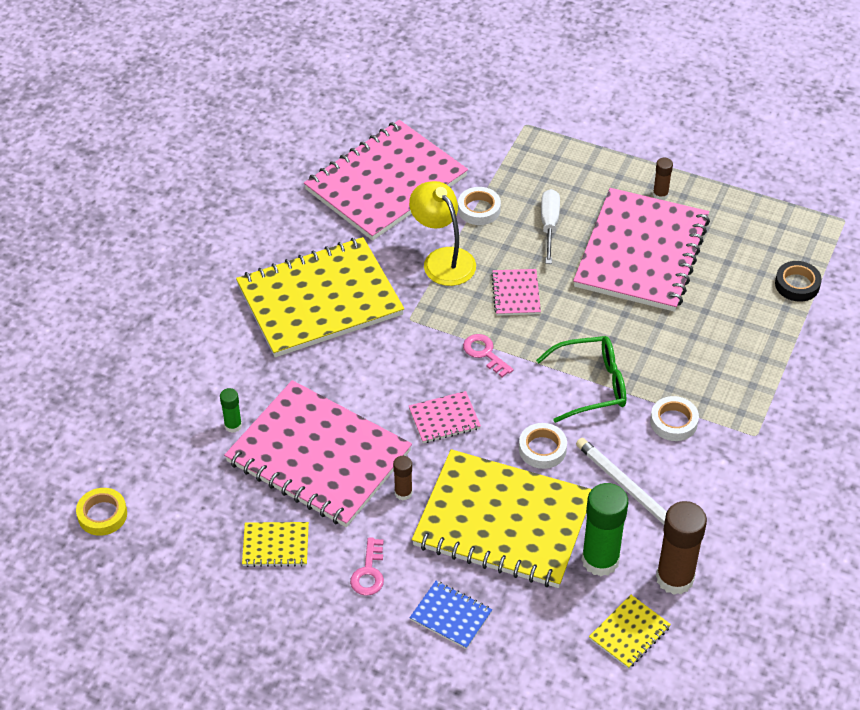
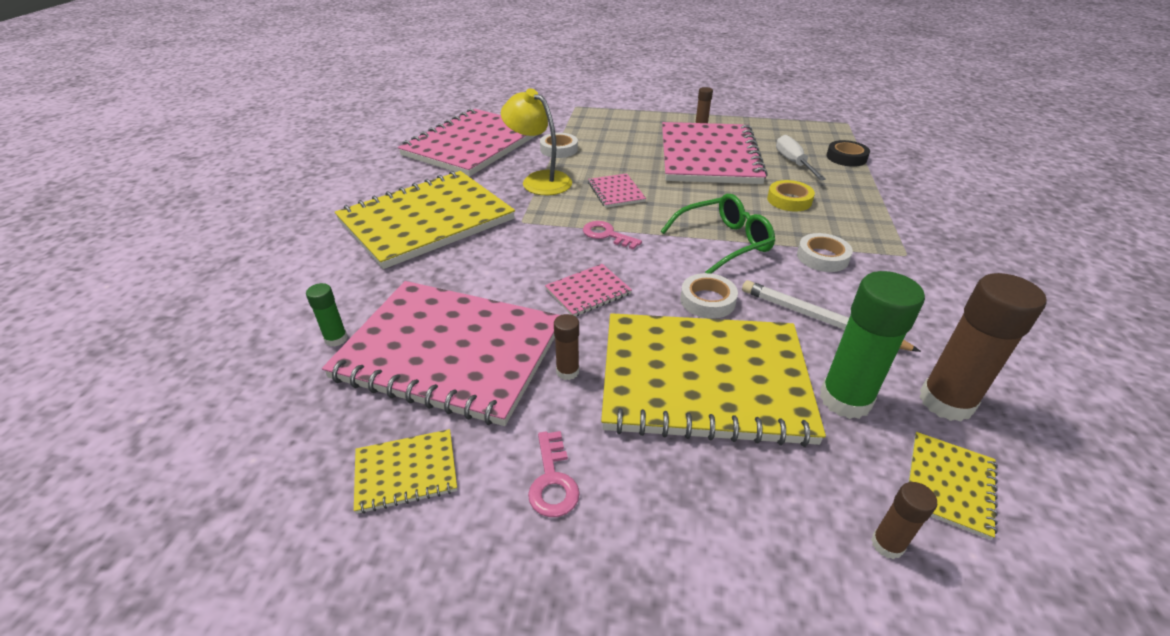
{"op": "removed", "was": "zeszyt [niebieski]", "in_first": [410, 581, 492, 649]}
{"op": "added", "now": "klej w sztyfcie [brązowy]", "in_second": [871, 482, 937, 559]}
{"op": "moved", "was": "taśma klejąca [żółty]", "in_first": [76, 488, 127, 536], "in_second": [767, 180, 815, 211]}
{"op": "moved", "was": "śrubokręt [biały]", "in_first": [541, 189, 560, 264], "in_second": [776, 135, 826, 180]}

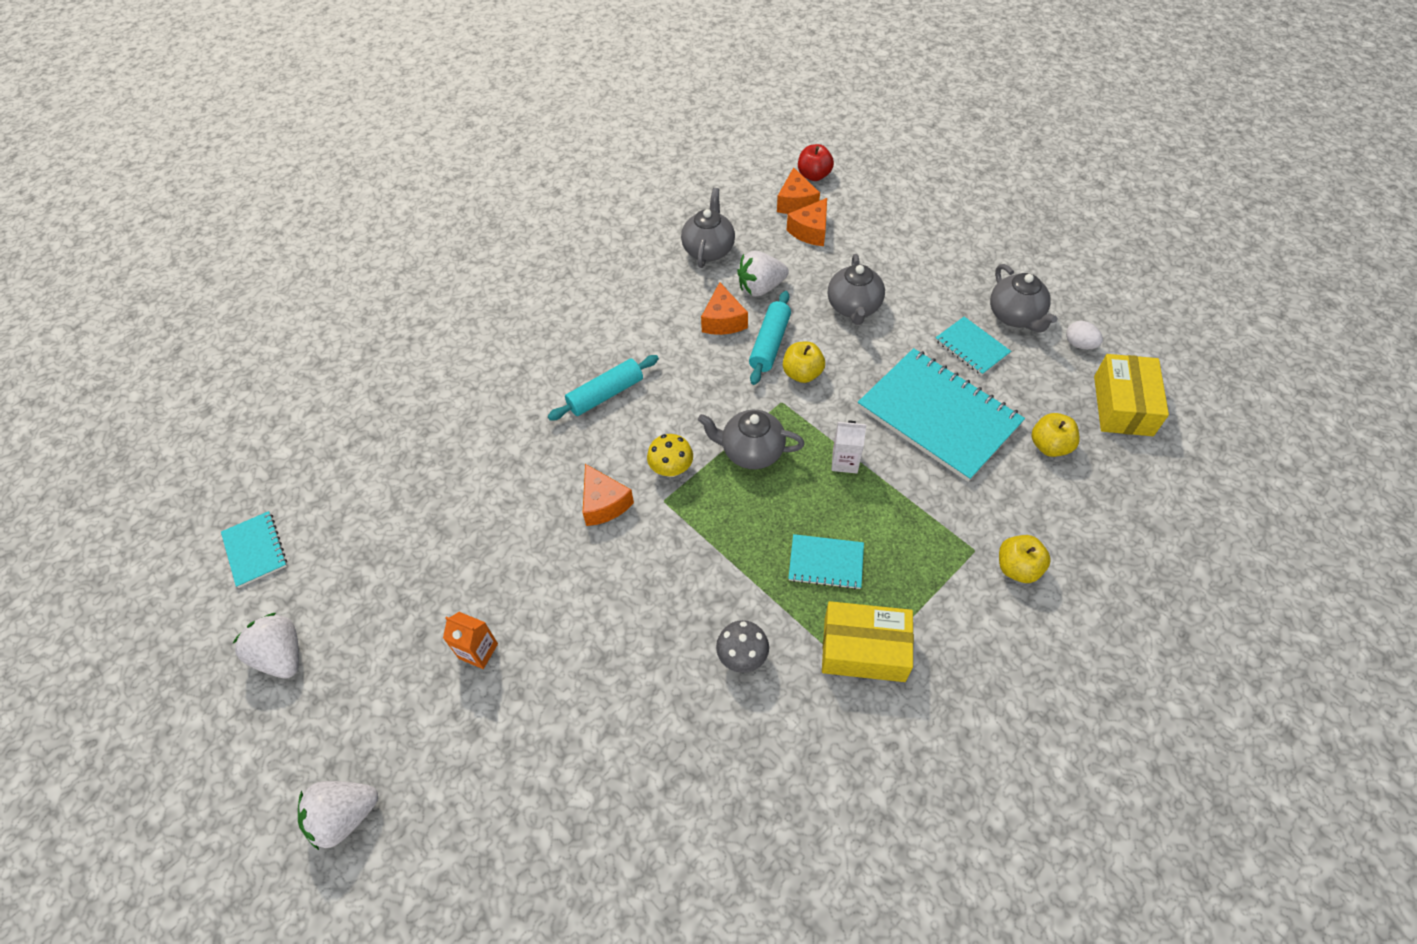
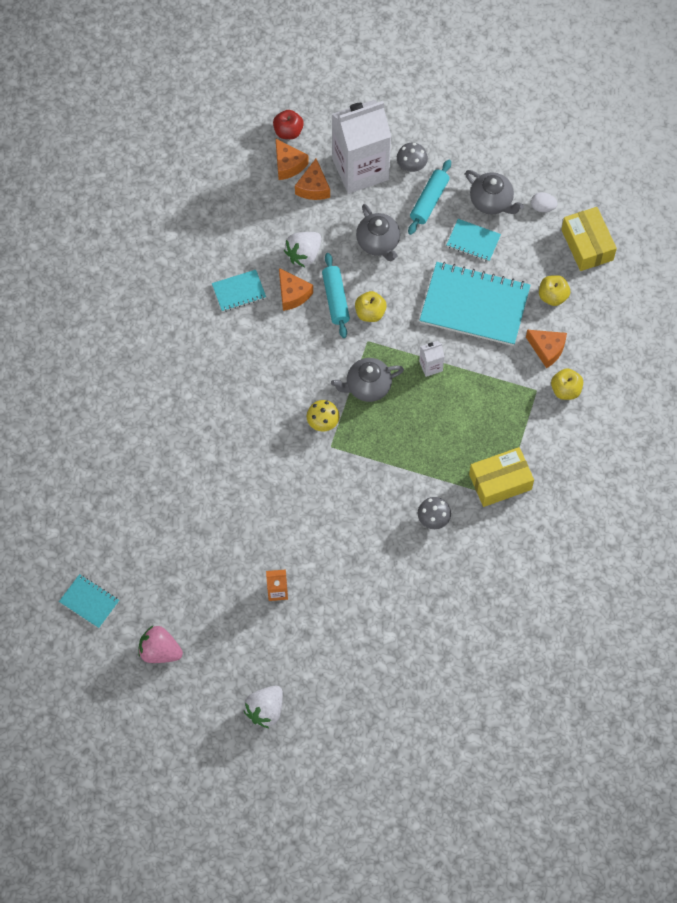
{"op": "removed", "was": "imbryk [szary]", "in_first": [681, 188, 735, 268]}
{"op": "added", "now": "karton mleka [biały]", "in_second": [332, 100, 391, 194]}
{"op": "added", "now": "grzyb [szary]", "in_second": [397, 143, 428, 172]}
{"op": "moved", "was": "wałek do ciasta [turkusowy]", "in_first": [548, 355, 659, 421], "in_second": [408, 159, 451, 235]}
{"op": "moved", "was": "ser [pomarańczowy]", "in_first": [583, 464, 634, 526], "in_second": [526, 330, 567, 368]}
{"op": "moved", "was": "zeszyt [turkusowy]", "in_first": [788, 534, 864, 590], "in_second": [212, 270, 266, 312]}
{"op": "recoloured", "was": "truskawka [biały]", "now": "truskawka [różowy]", "in_first": [232, 613, 299, 679], "in_second": [138, 625, 183, 663]}

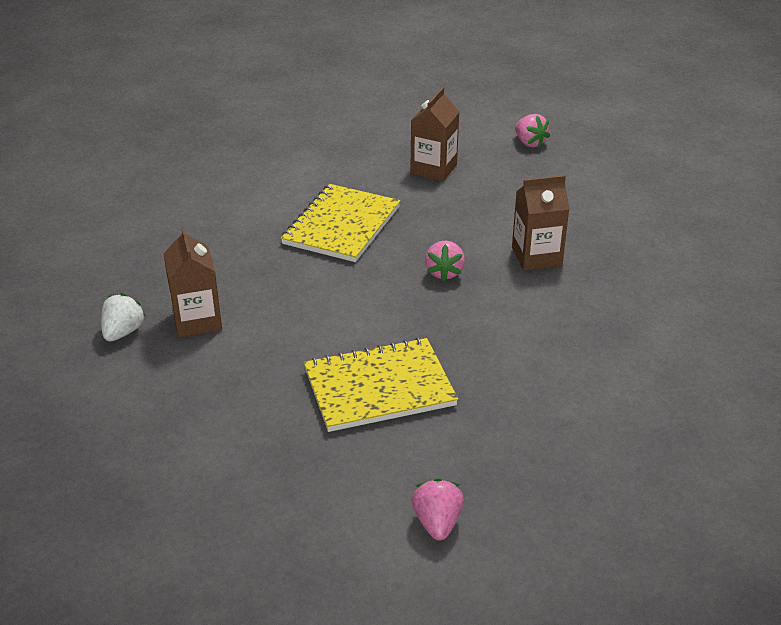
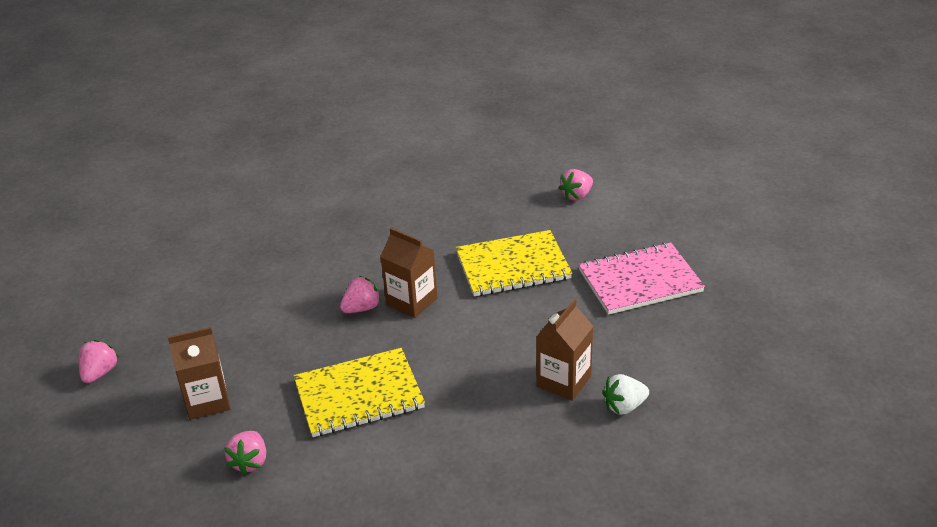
{"op": "added", "now": "truskawka [różowy]", "in_second": [224, 431, 266, 475]}
{"op": "added", "now": "zeszyt [różowy]", "in_second": [578, 242, 705, 315]}
{"op": "moved", "was": "karton mleka [brązowy]", "in_first": [512, 175, 570, 270], "in_second": [380, 228, 437, 318]}
{"op": "turned", "was": "zeszyt [żółty]", "in_first": [304, 338, 458, 432], "in_second": [456, 230, 572, 296], "clockwise": -45}

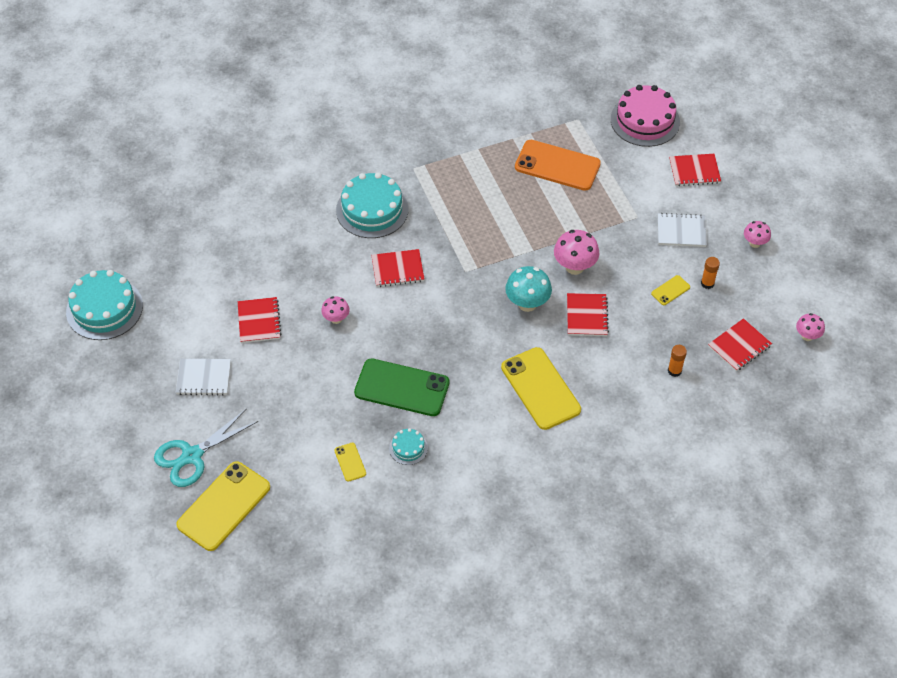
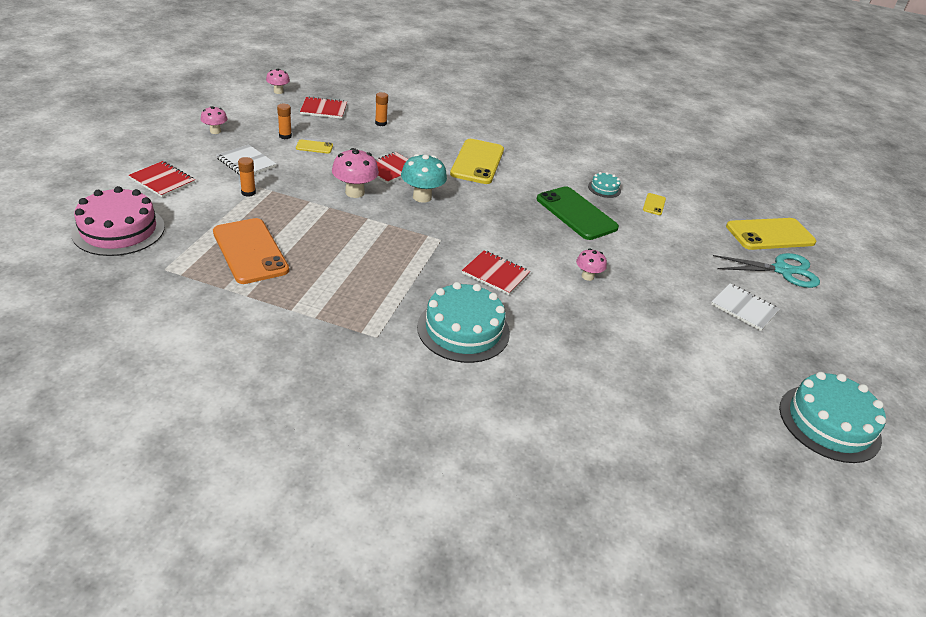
{"op": "removed", "was": "zeszyt [czerwony]", "in_first": [238, 297, 281, 343]}
{"op": "added", "now": "klej w sztyfcie [pomarańczowy]", "in_second": [238, 157, 256, 197]}

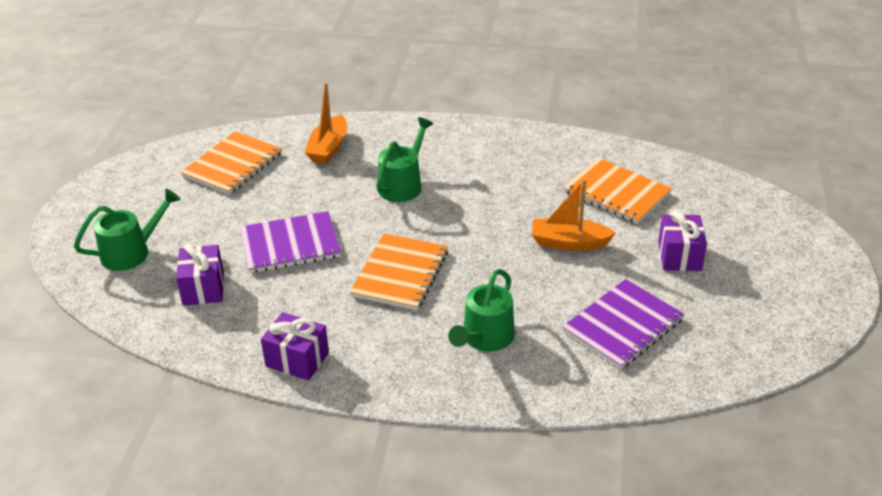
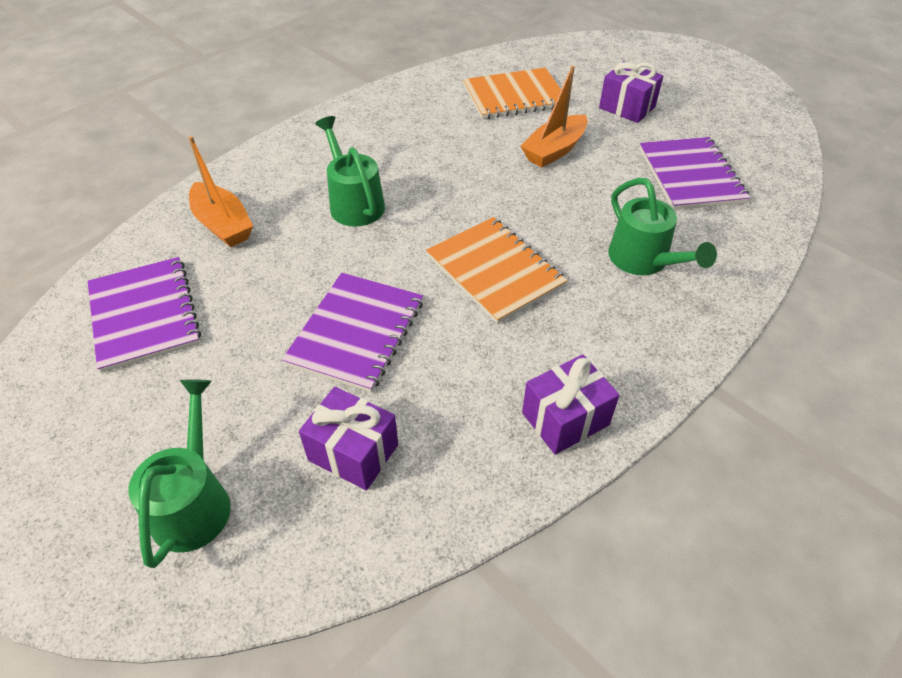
{"op": "recoloured", "was": "zeszyt [pomarańczowy]", "now": "zeszyt [fioletowy]", "in_first": [181, 131, 282, 195], "in_second": [88, 257, 201, 373]}

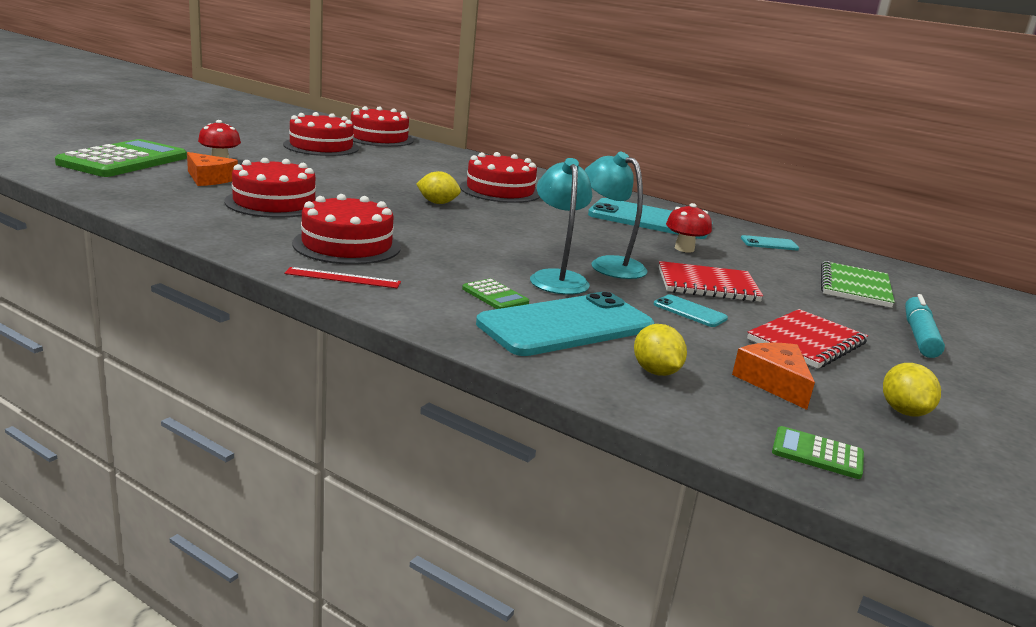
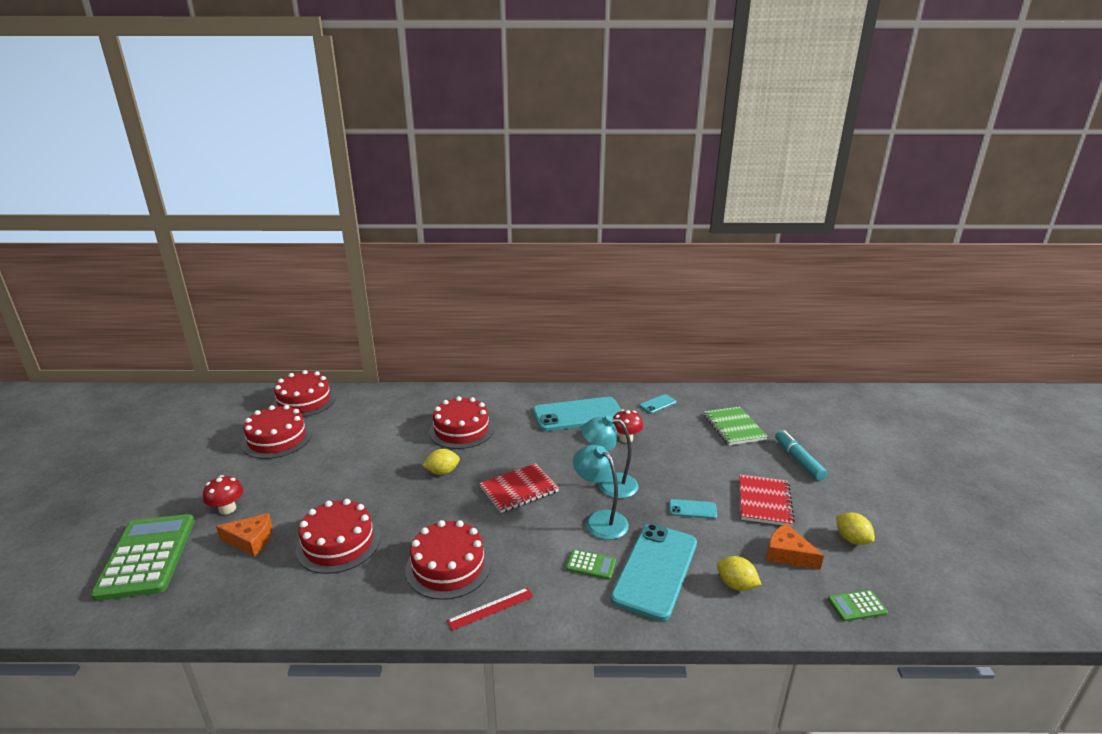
{"op": "moved", "was": "zeszyt [czerwony]", "in_first": [659, 261, 763, 302], "in_second": [480, 463, 559, 513]}

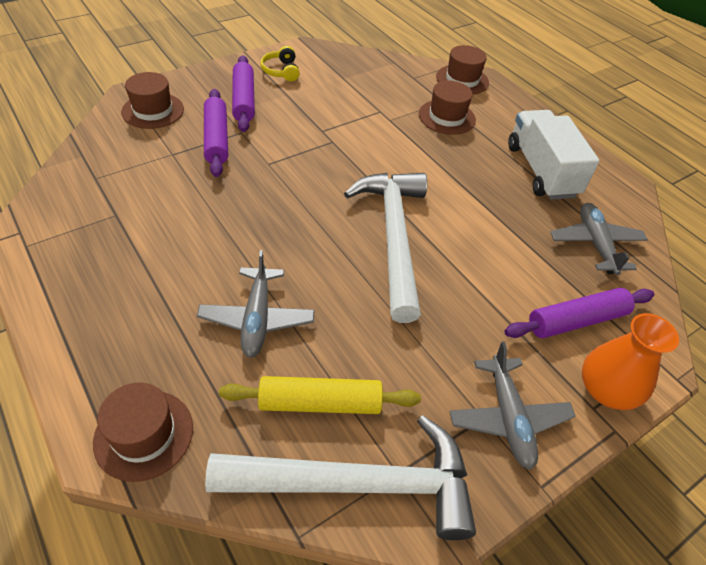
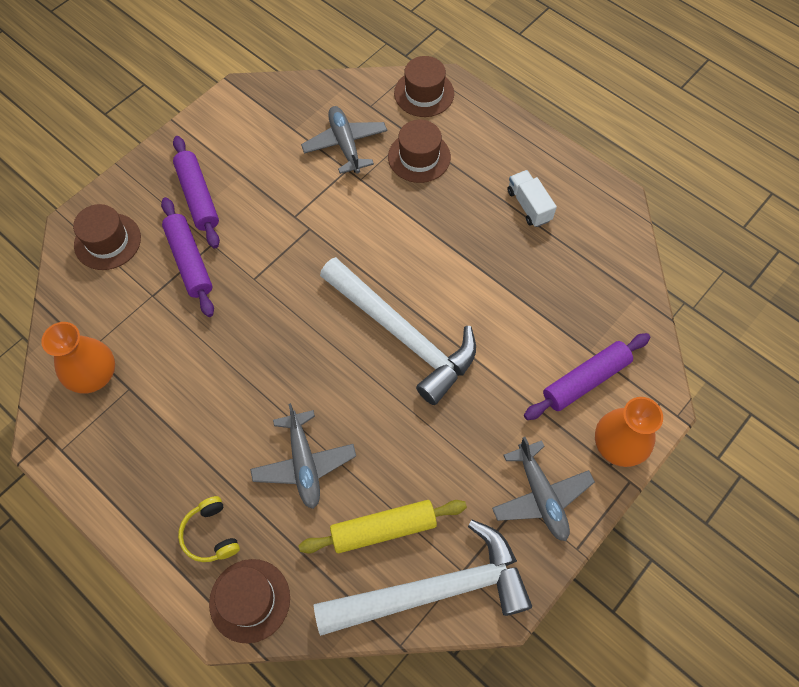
{"op": "added", "now": "wazon [pomarańczowy]", "in_second": [41, 322, 115, 394]}
{"op": "moved", "was": "słuchawki [żółty]", "in_first": [260, 46, 300, 82], "in_second": [178, 496, 240, 562]}
{"op": "moved", "was": "samolot [szary]", "in_first": [551, 203, 648, 275], "in_second": [301, 106, 387, 174]}
{"op": "turned", "was": "młotek [biały]", "in_first": [344, 173, 427, 323], "in_second": [320, 257, 476, 405], "clockwise": 150}
{"op": "resized", "was": "ciężarówka [biały]", "in_first": [508, 110, 599, 200], "in_second": [507, 170, 557, 227], "ratio": 0.54}

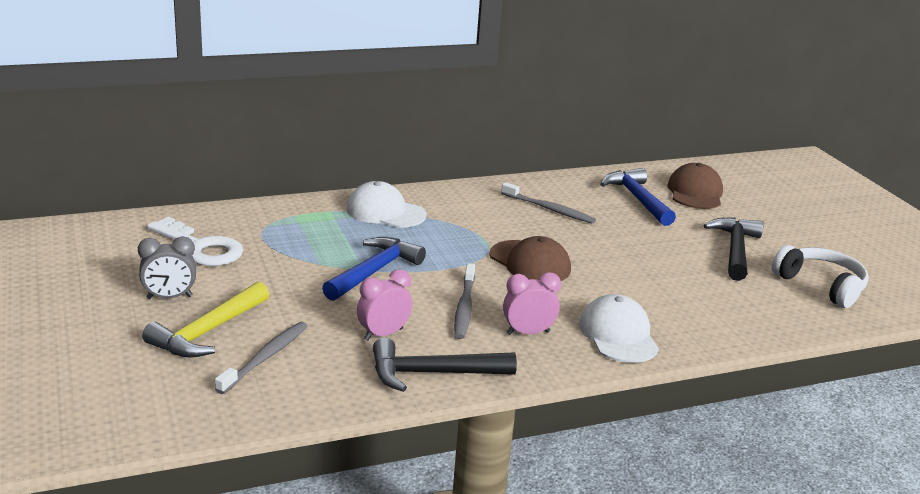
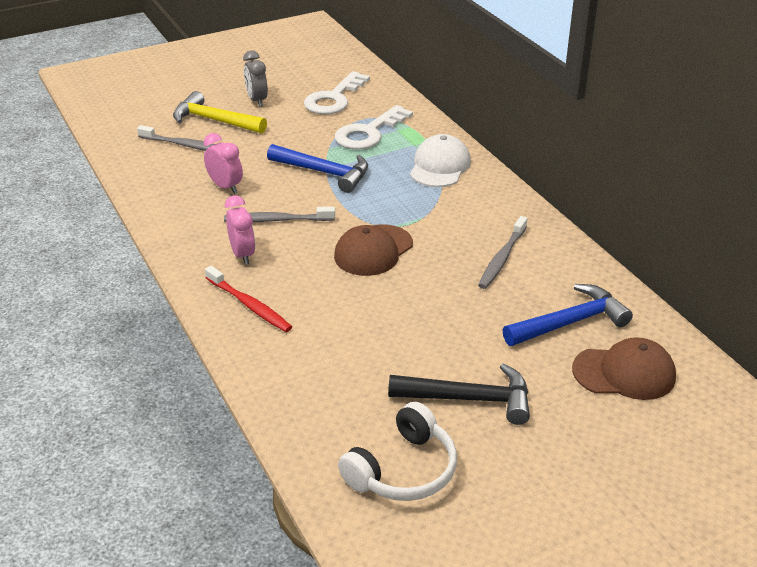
{"op": "removed", "was": "młotek [czarny]", "in_first": [373, 338, 517, 392]}
{"op": "added", "now": "klucz [biały]", "in_second": [335, 105, 413, 150]}
{"op": "replaced", "was": "czapka [biały]", "now": "szczoteczka do zębów [czerwony]", "in_first": [579, 294, 659, 363], "in_second": [205, 266, 292, 332]}

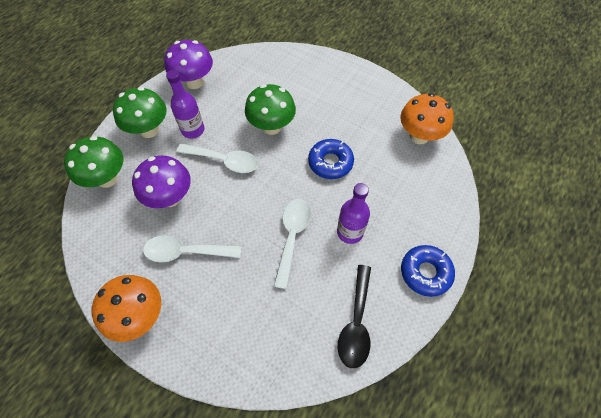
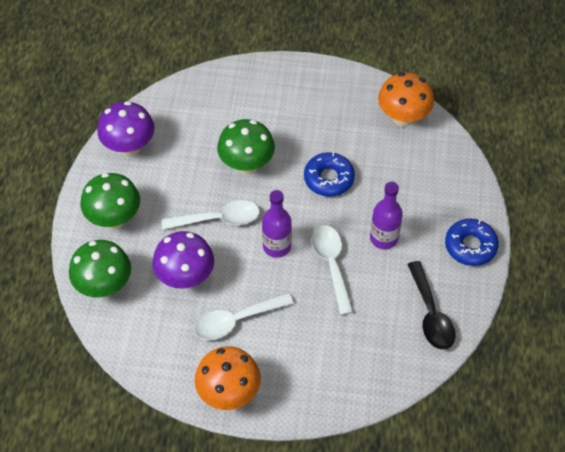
{"op": "moved", "was": "butelka [fioletowy]", "in_first": [166, 70, 204, 139], "in_second": [262, 190, 292, 258]}

